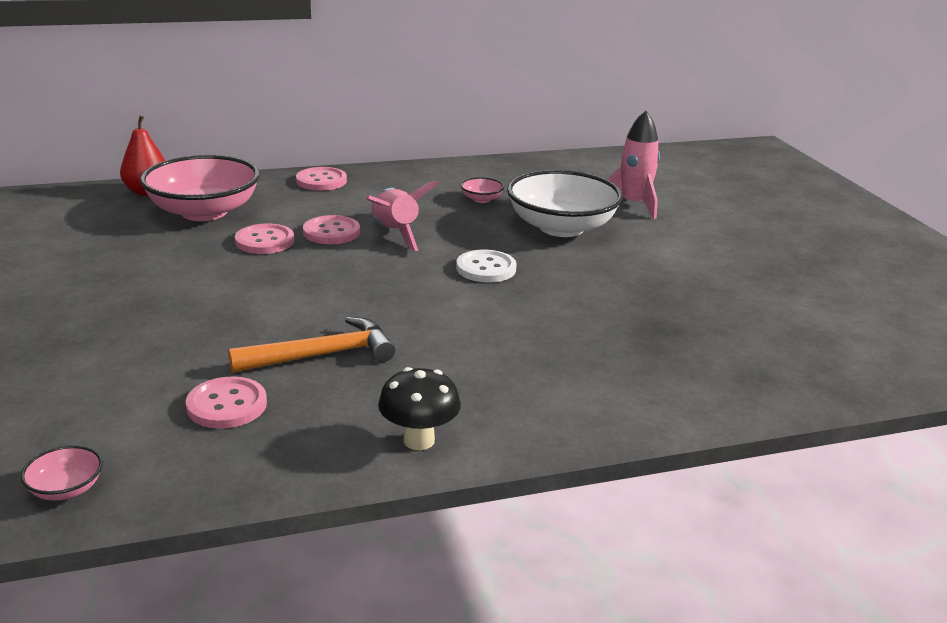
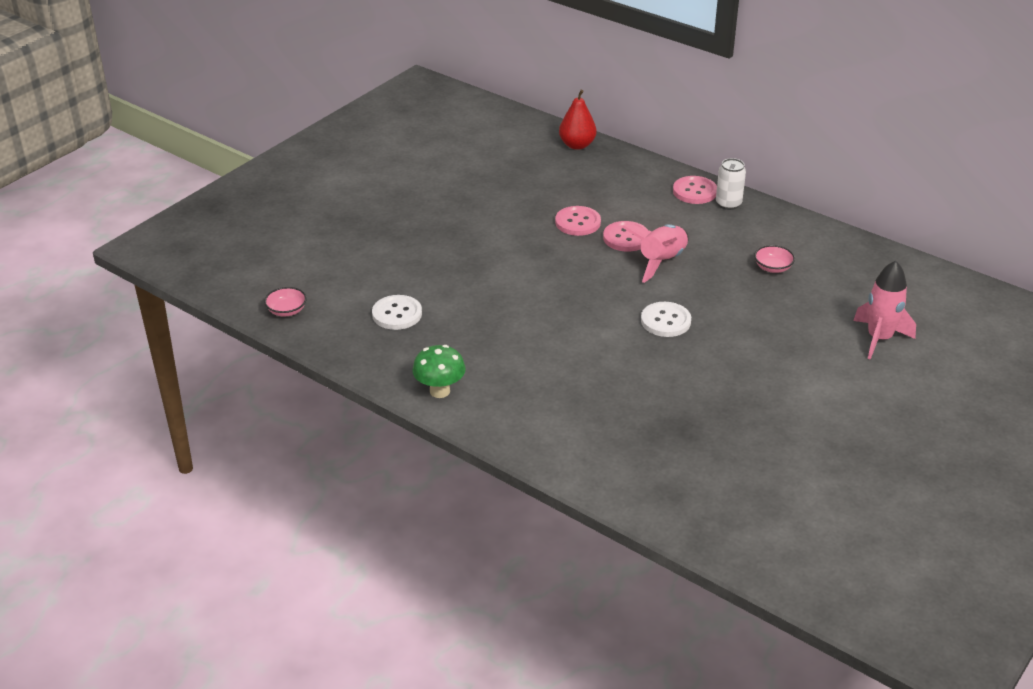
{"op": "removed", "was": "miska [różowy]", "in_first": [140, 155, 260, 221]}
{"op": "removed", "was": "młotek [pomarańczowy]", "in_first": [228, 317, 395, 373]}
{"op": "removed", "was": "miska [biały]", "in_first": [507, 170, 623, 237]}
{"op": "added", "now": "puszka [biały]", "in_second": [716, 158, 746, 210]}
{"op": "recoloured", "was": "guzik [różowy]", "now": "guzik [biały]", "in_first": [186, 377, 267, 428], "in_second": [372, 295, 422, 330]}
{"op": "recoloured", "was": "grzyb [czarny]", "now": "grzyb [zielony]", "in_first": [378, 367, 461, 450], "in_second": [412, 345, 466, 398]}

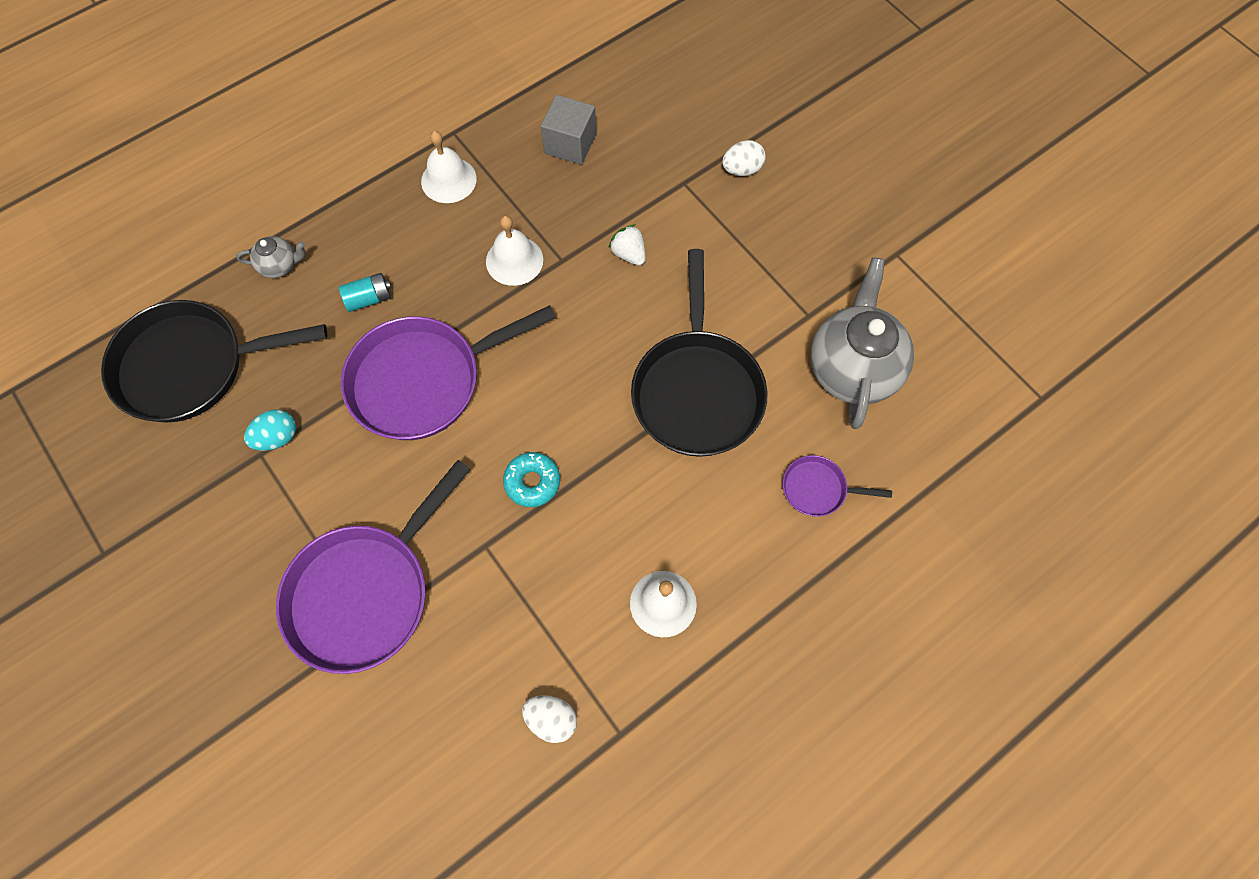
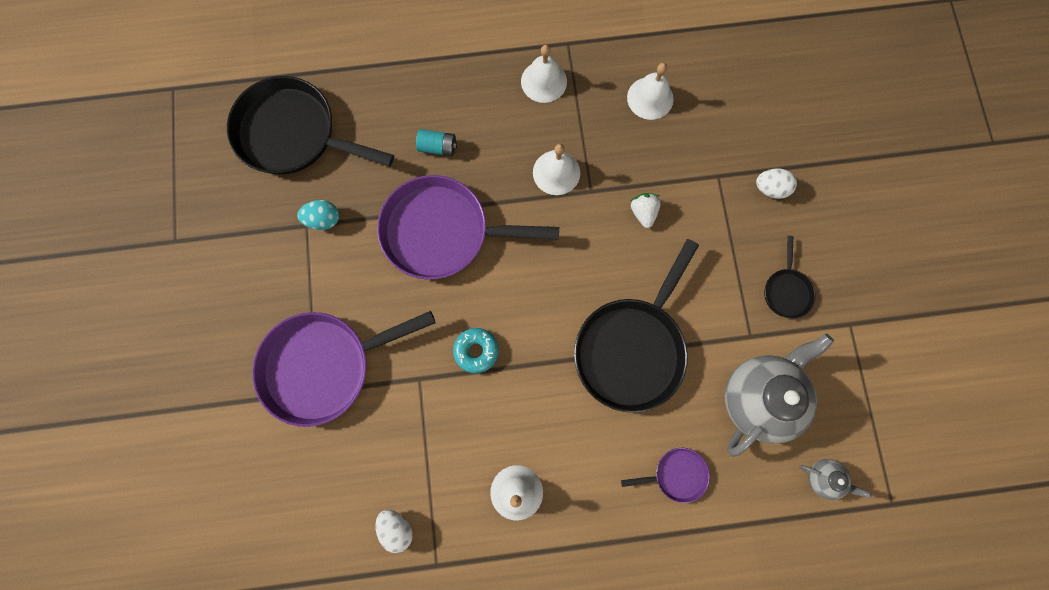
{"op": "added", "now": "patelnia [czarny]", "in_second": [764, 236, 815, 319]}
{"op": "moved", "was": "imbryk [szary]", "in_first": [236, 236, 306, 278], "in_second": [799, 459, 872, 500]}
{"op": "replaced", "was": "sześcian [szary]", "now": "dzwonek [biały]", "in_first": [541, 95, 596, 165], "in_second": [627, 63, 674, 120]}
{"op": "turned", "was": "patelnia [fioletowy]", "in_first": [783, 455, 892, 517], "in_second": [621, 448, 710, 503], "clockwise": 135}

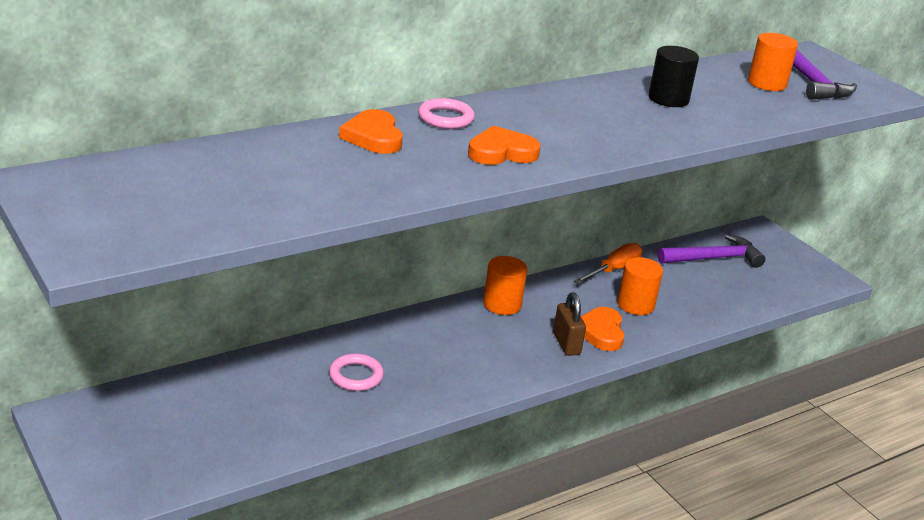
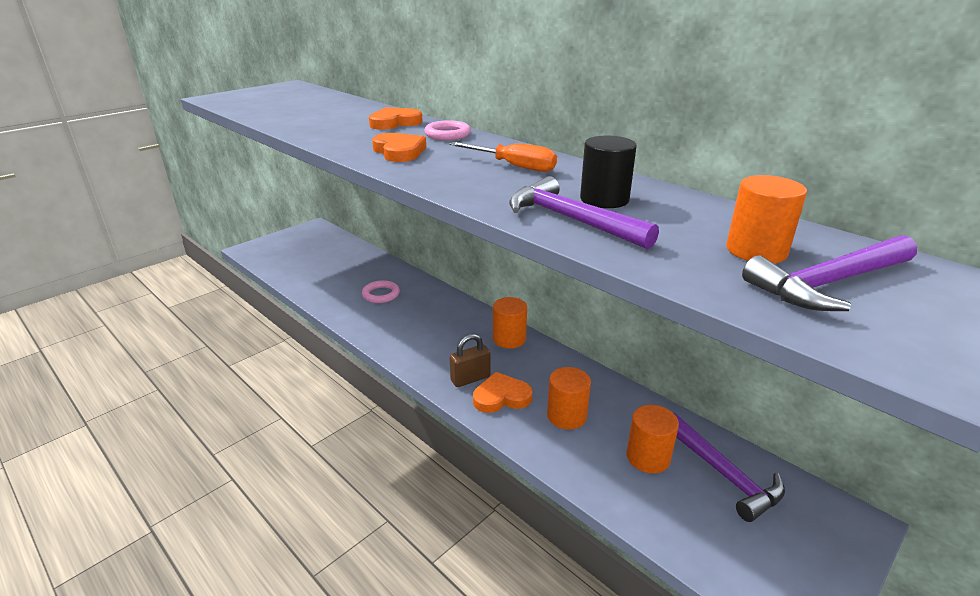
{"op": "added", "now": "młotek [fioletowy]", "in_second": [509, 176, 659, 249]}
{"op": "added", "now": "walec [pomarańczowy]", "in_second": [627, 405, 679, 473]}
{"op": "moved", "was": "śrubokręt [pomarańczowy]", "in_first": [574, 243, 642, 284], "in_second": [449, 142, 557, 172]}

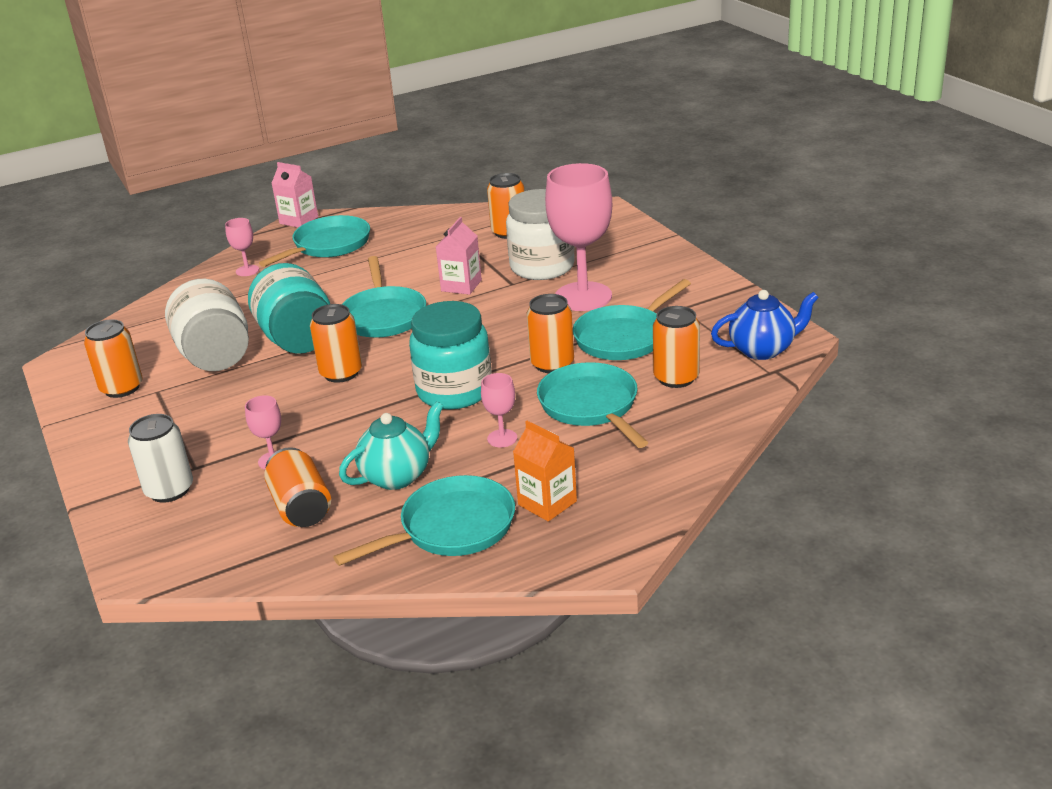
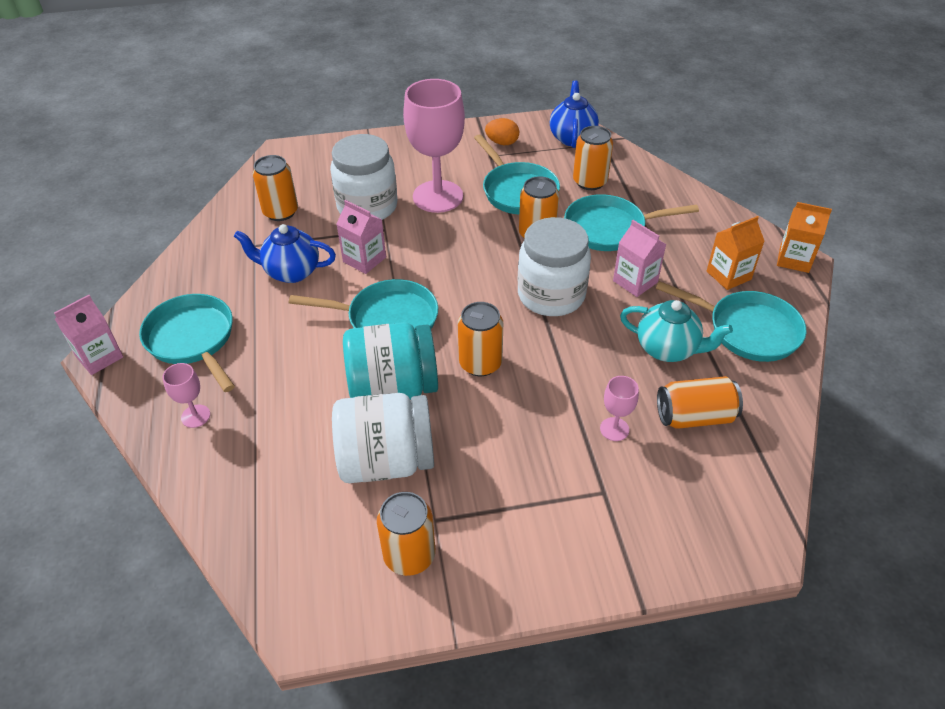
{"op": "removed", "was": "puszka [biały]", "in_first": [128, 414, 193, 503]}
{"op": "added", "now": "imbryk [niebieski]", "in_second": [234, 224, 336, 283]}
{"op": "added", "now": "jajko [pomarańczowy]", "in_second": [485, 118, 519, 145]}
{"op": "added", "now": "karton mleka [pomarańczowy]", "in_second": [777, 202, 832, 273]}
{"op": "replaced", "was": "kielich [różowy]", "now": "karton mleka [różowy]", "in_first": [481, 373, 517, 447], "in_second": [613, 220, 666, 297]}
{"op": "recoloured", "was": "słoik [turkusowy]", "now": "słoik [biały]", "in_first": [409, 301, 492, 409], "in_second": [518, 217, 591, 316]}
{"op": "turned", "was": "patelnia [turkusowy]", "in_first": [333, 475, 515, 566], "in_second": [656, 281, 807, 362], "clockwise": 135}
{"op": "turned", "was": "imbryk [turkusowy]", "in_first": [339, 401, 444, 490], "in_second": [620, 300, 733, 362], "clockwise": 135}

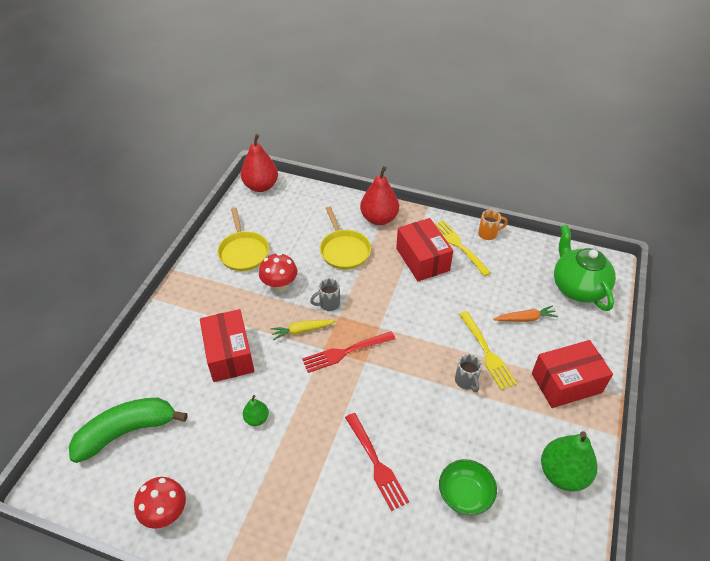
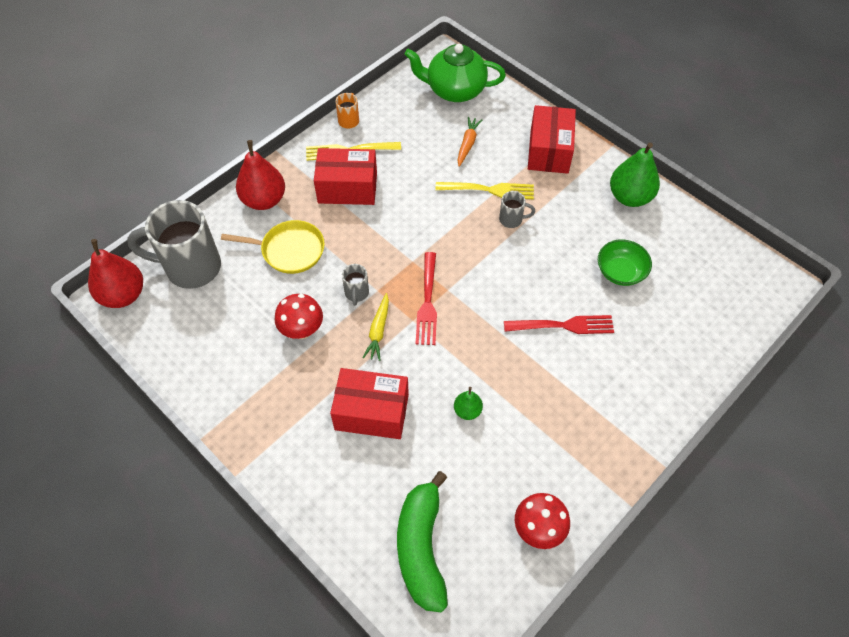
{"op": "removed", "was": "patelnia [żółty]", "in_first": [217, 207, 269, 271]}
{"op": "added", "now": "kubek [szary]", "in_second": [127, 200, 221, 289]}

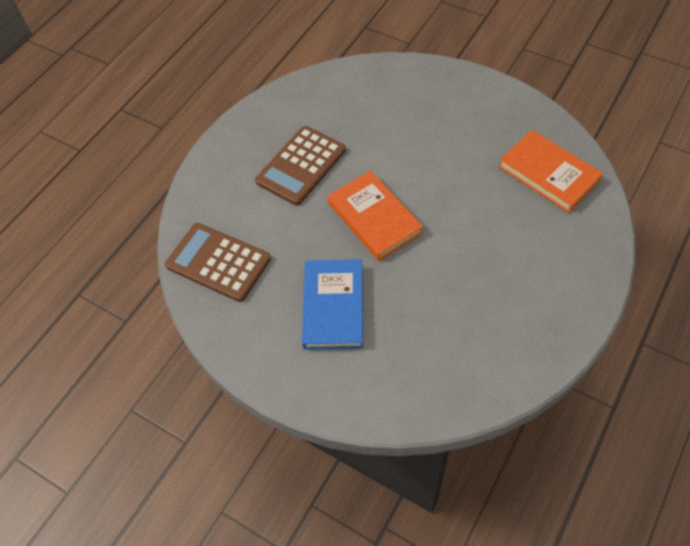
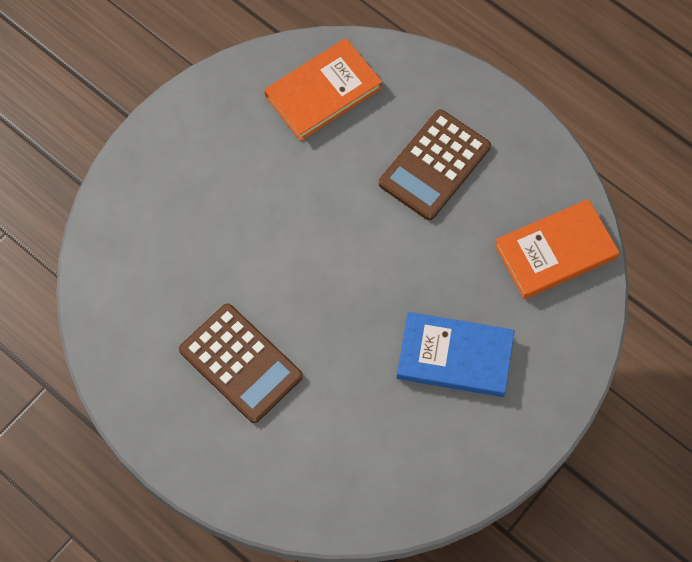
{"op": "moved", "was": "kalkulator [brązowy]", "in_first": [165, 223, 271, 302], "in_second": [379, 109, 491, 220]}
{"op": "moved", "was": "książka [pomarańczowy]", "in_first": [327, 170, 423, 261], "in_second": [495, 199, 619, 299]}

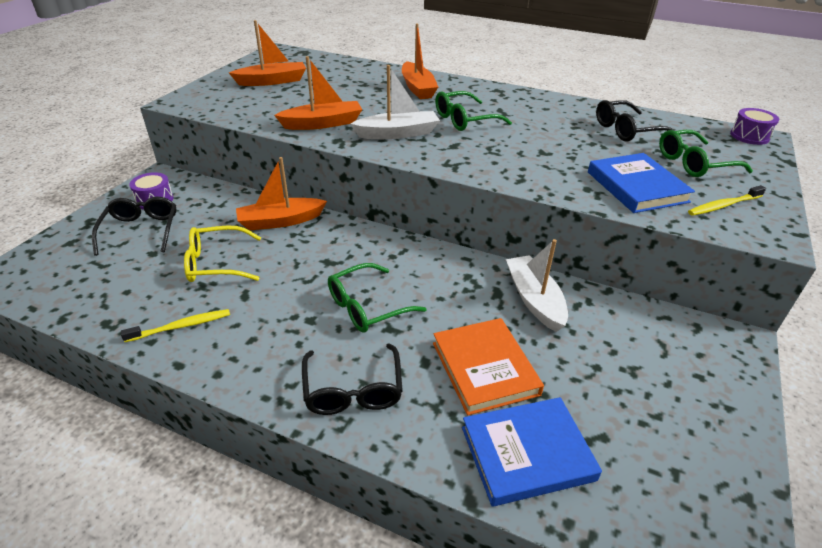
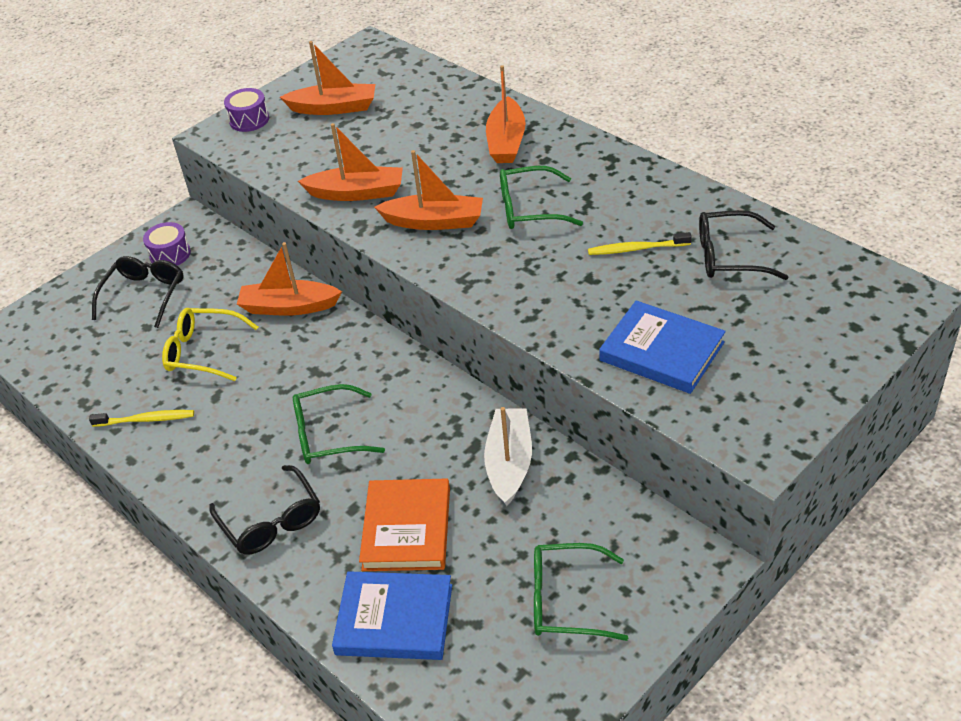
{"op": "moved", "was": "okulary [zielony]", "in_first": [659, 130, 753, 177], "in_second": [534, 543, 628, 641]}
{"op": "moved", "was": "szczoteczka do zębów [żółty]", "in_first": [688, 185, 766, 216], "in_second": [588, 232, 692, 255]}
{"op": "moved", "was": "bęben [fioletowy]", "in_first": [730, 108, 779, 145], "in_second": [224, 88, 269, 132]}
{"op": "recoloured", "was": "łódka [biały]", "now": "łódka [pomarańczowy]", "in_first": [350, 65, 440, 139], "in_second": [374, 150, 483, 230]}
{"op": "turned", "was": "okulary [czarny]", "in_first": [302, 343, 403, 415], "in_second": [209, 465, 320, 555], "clockwise": -45}
{"op": "turned", "was": "książka [niebieski]", "in_first": [588, 153, 695, 213], "in_second": [599, 300, 726, 394], "clockwise": -60}

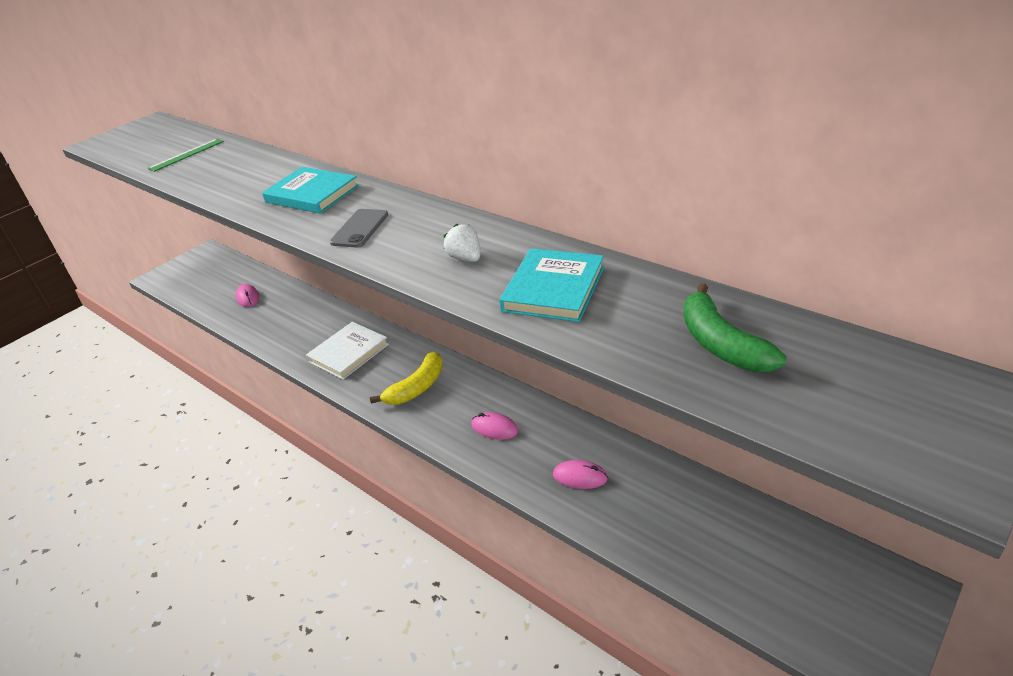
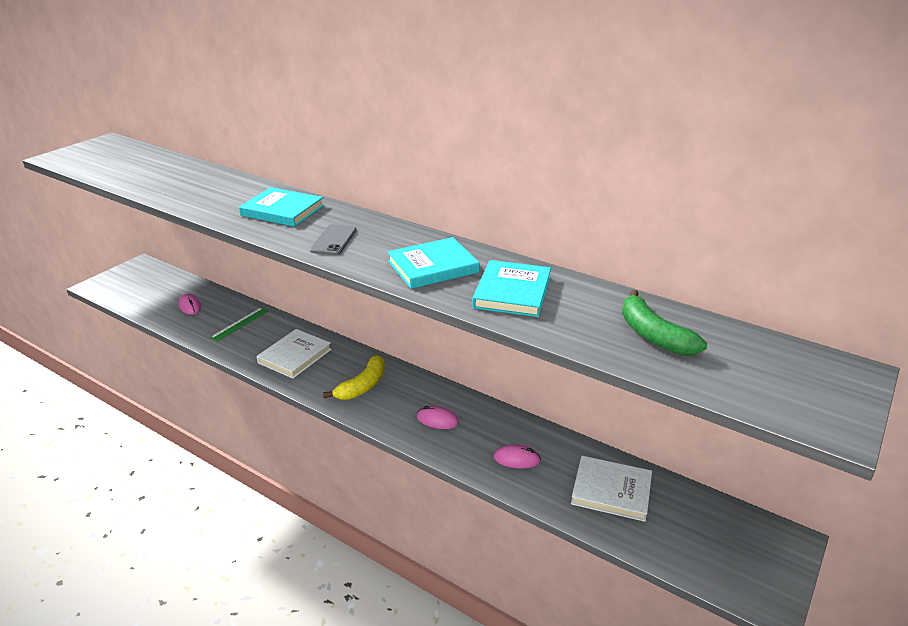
{"op": "added", "now": "książka [biały]", "in_second": [571, 456, 652, 522]}
{"op": "moved", "was": "linijka [zielony]", "in_first": [147, 139, 224, 172], "in_second": [210, 307, 269, 342]}
{"op": "replaced", "was": "truskawka [biały]", "now": "książka [turkusowy]", "in_first": [444, 224, 480, 262], "in_second": [387, 237, 480, 289]}

